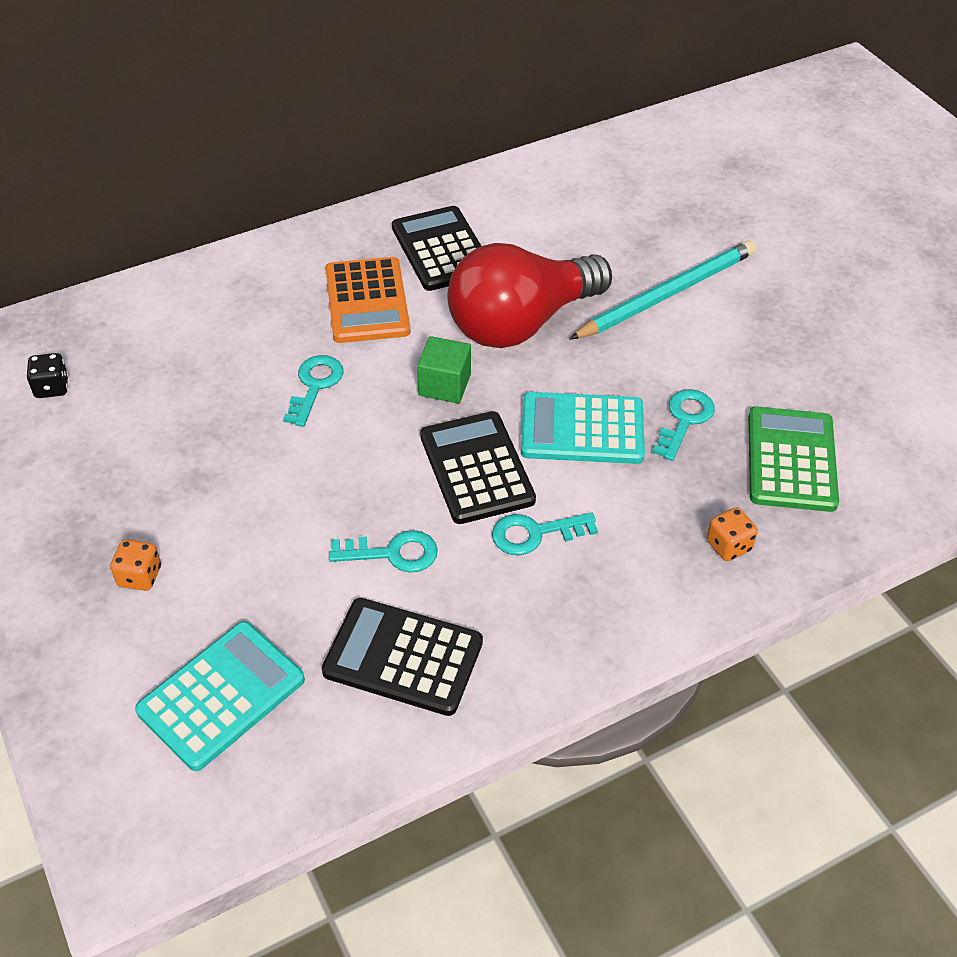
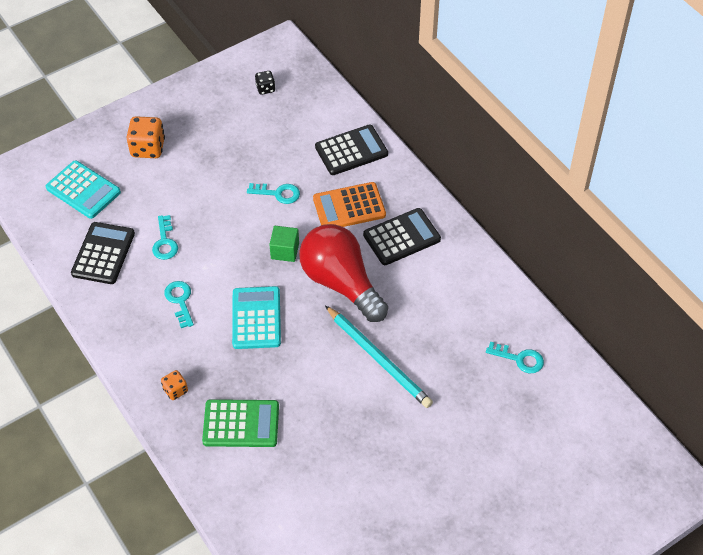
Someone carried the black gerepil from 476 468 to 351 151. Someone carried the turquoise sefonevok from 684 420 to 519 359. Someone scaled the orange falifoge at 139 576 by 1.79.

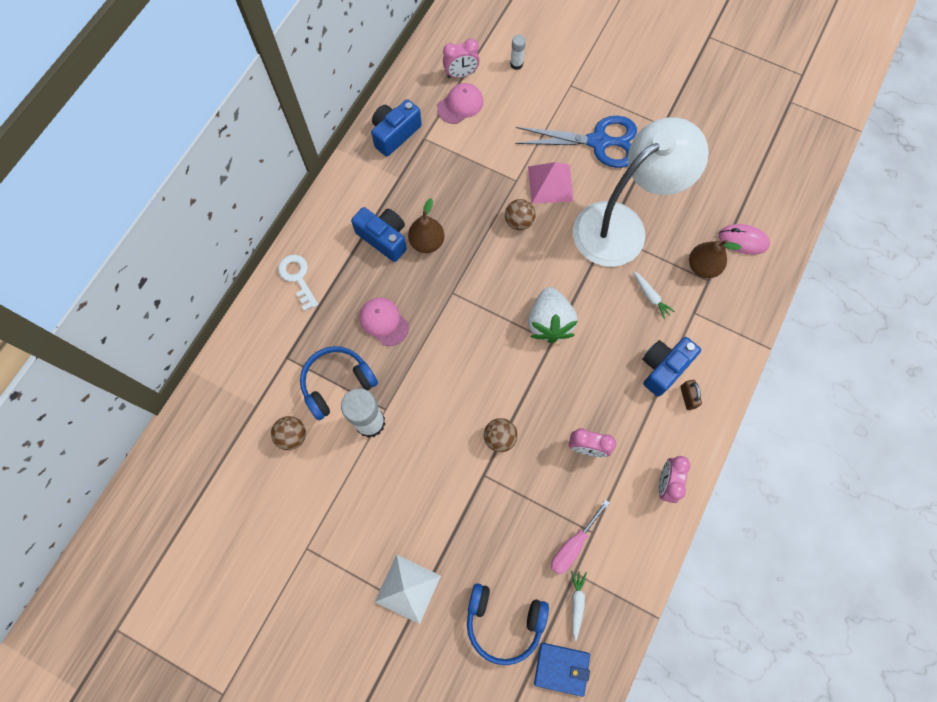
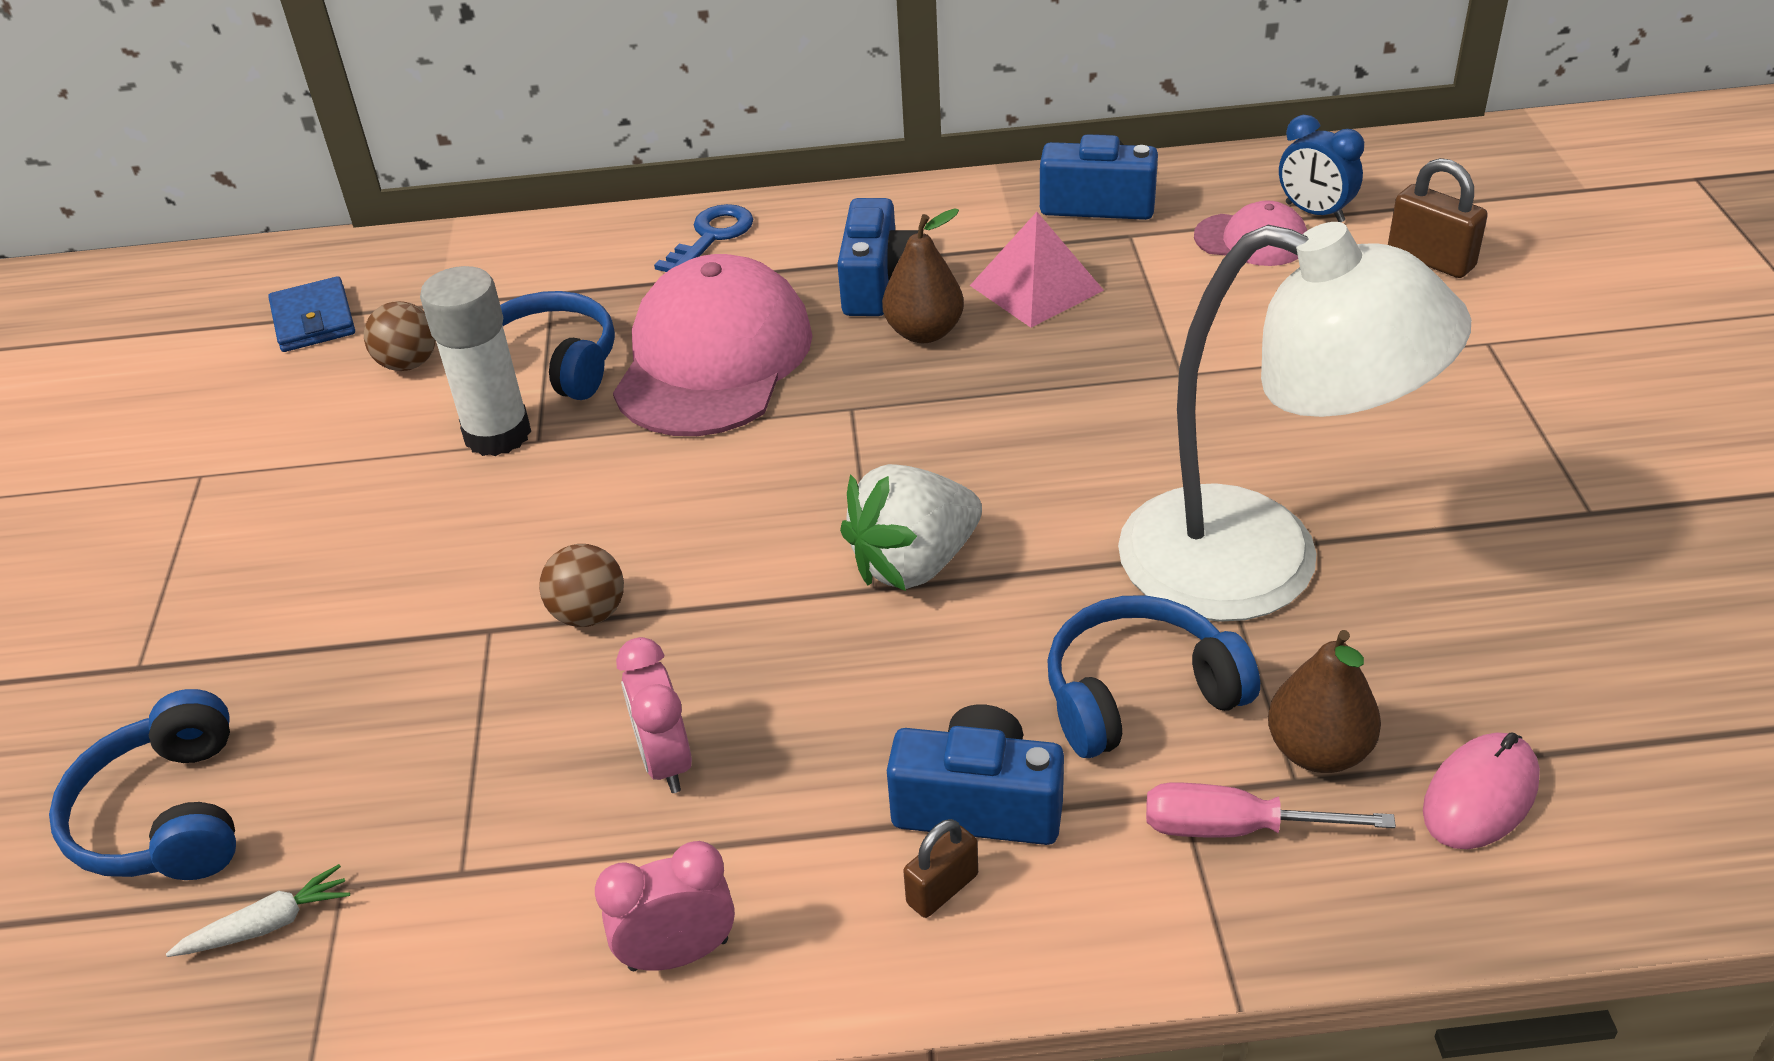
Someone took away the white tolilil at 407 588. Someone took away the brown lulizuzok at 519 222. Someone took away the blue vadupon at 598 142. Someone carried the pink tolilil from 550 183 to 1036 287. Someone carried the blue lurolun from 561 668 to 314 320. Someone carried the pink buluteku from 572 545 to 1232 828. Someone swapped the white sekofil at 516 64 for the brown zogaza at 1430 260. Someone swapped the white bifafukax at 650 296 for the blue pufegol at 1139 694. Someone repainted the white sefonevok at 298 278, which became the blue sefonevok at 711 237. Someone repainted the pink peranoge at 461 74, which became the blue peranoge at 1314 213. Someone rotated the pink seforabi at 743 240 by 60 degrees clockwise. Someone scaled the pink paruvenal at 384 322 by 2.04.

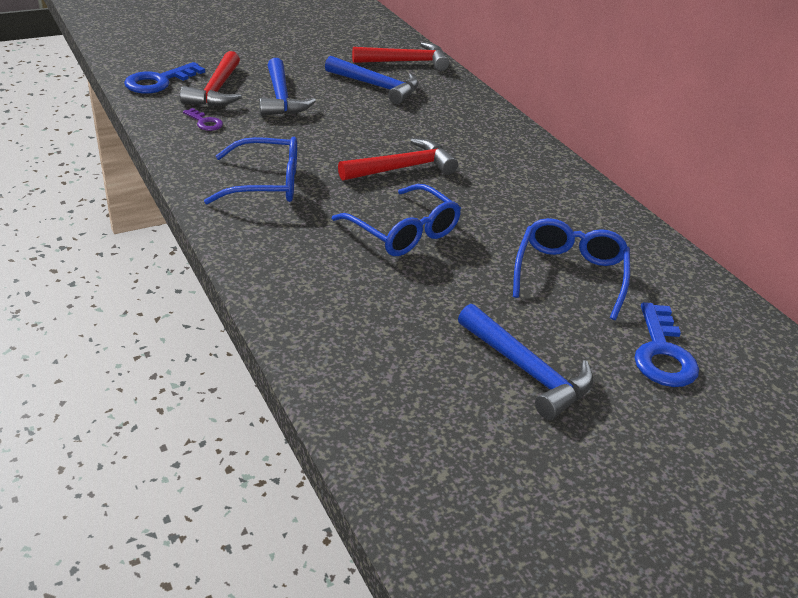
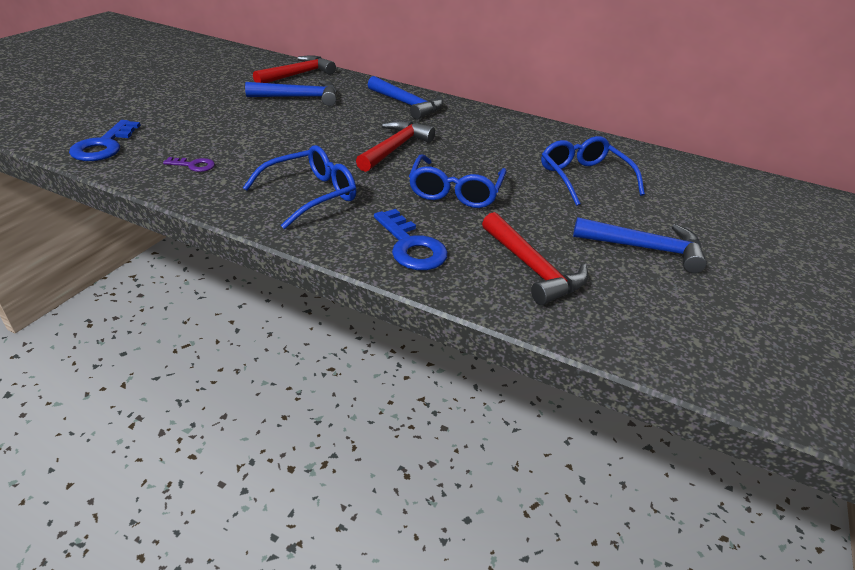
Someone carried the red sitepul from 216 90 to 532 268. Someone carried the blue sitepul from 281 98 to 407 104. Someone carried the blue sefonevok from 662 353 to 411 246. Someone rotated the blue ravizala at 403 232 by 90 degrees clockwise.

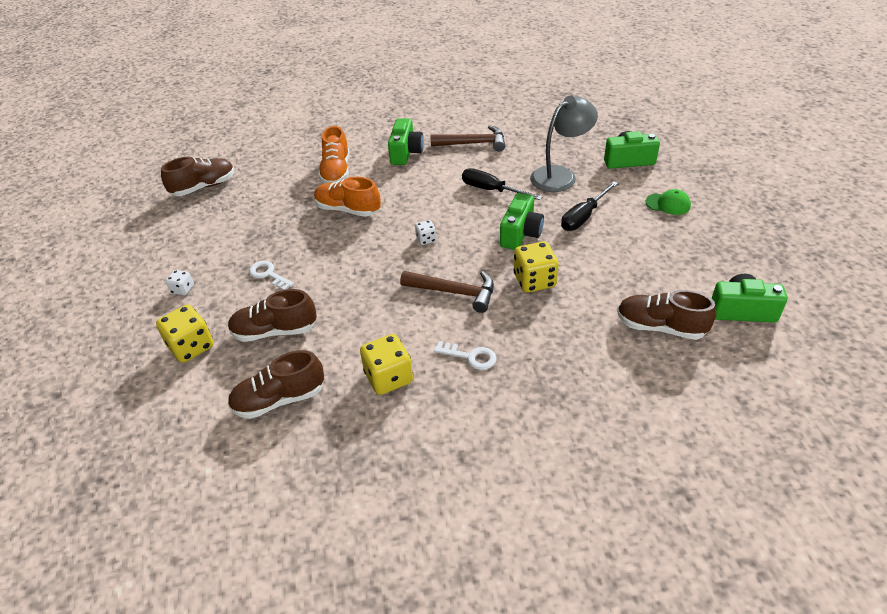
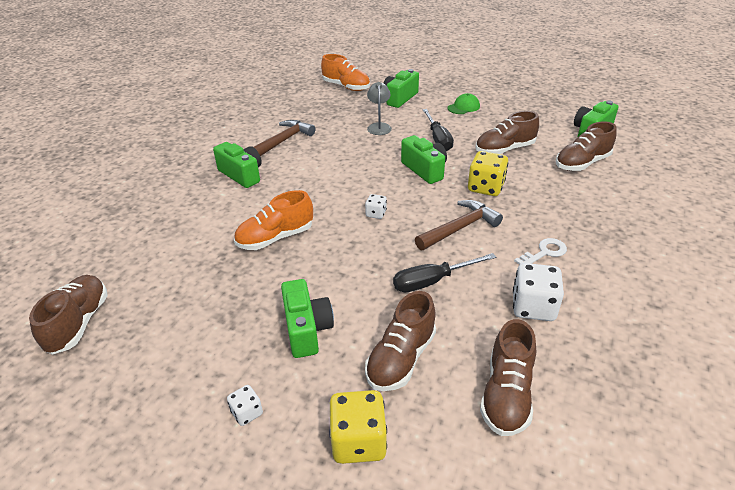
Someone put down the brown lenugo at 504 149. Someone carried the orange lenugo from 336 171 to 346 87. Someone carried the black buluteku from 491 190 to 432 281. Someone swapped the white sefonevok at 268 274 for the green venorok at 306 329. Someone repainted the yellow falifoge at 388 377, which became the white falifoge at 533 307. Someone scaled the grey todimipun at 560 175 by 0.60.

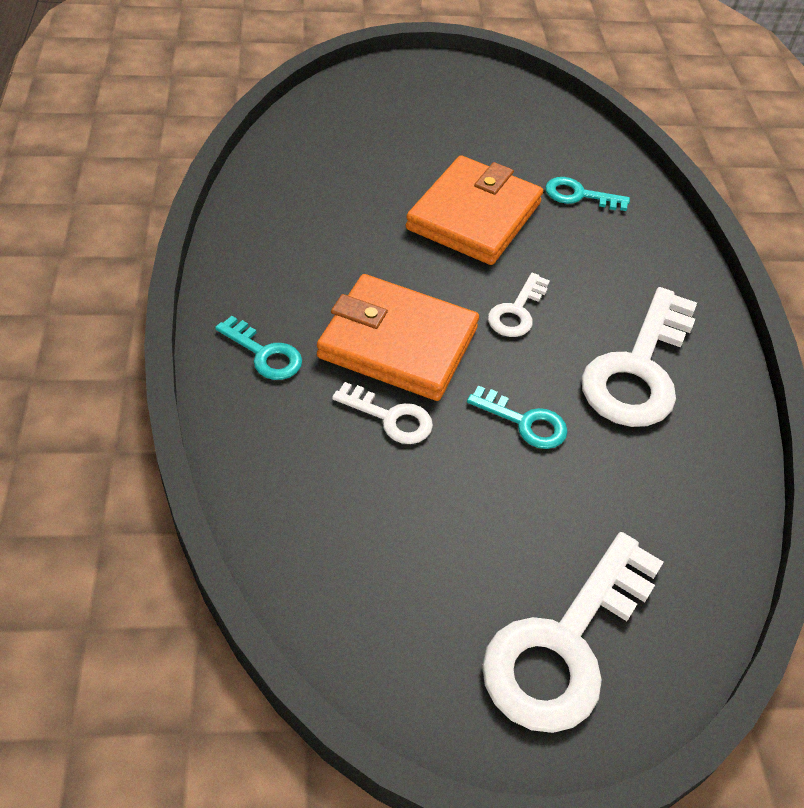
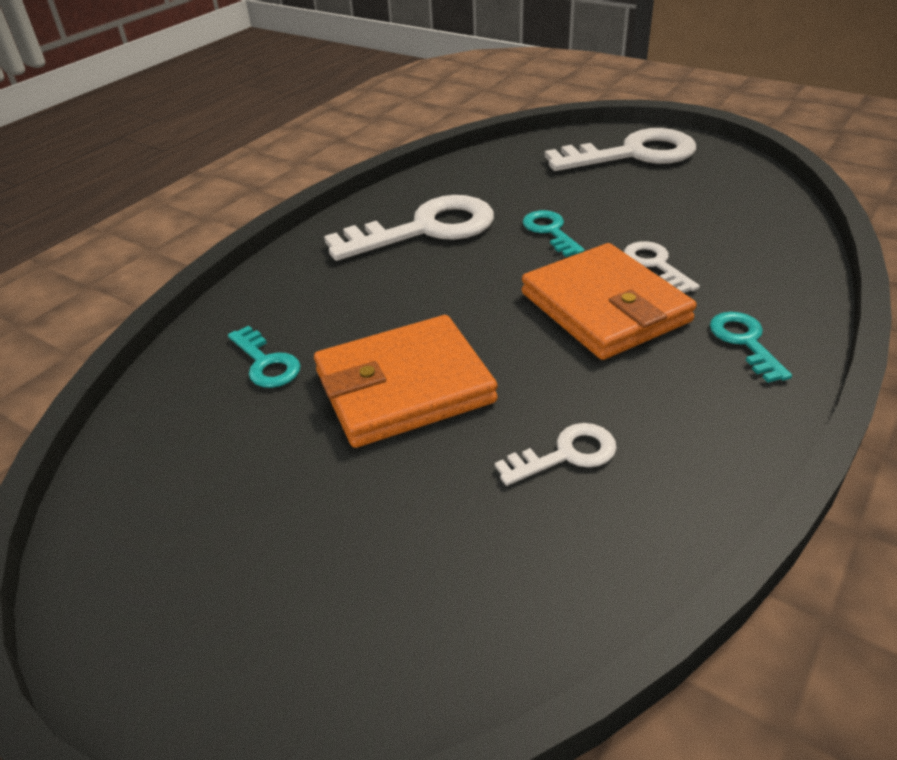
Someone carried the white sefonevok from 517 311 to 566 454.

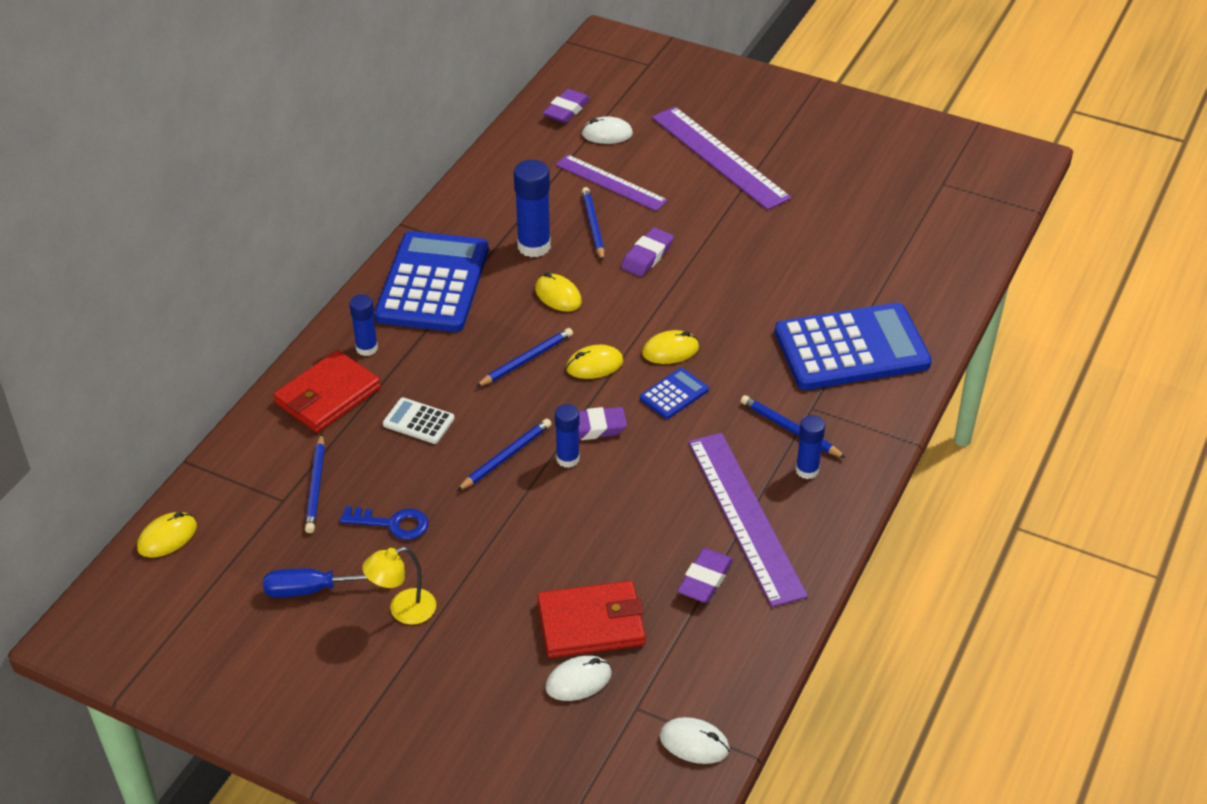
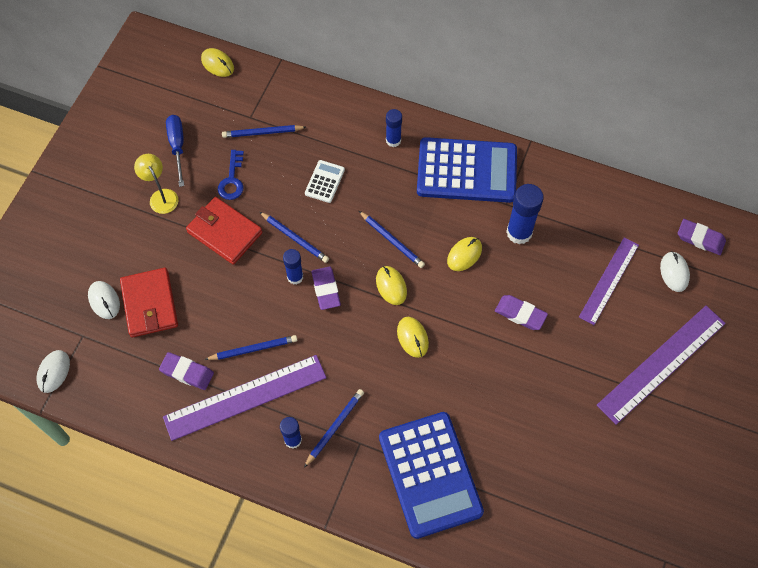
Someone took away the blue gerepil at 674 394. Someone carried the red lurolun from 327 396 to 224 232. Someone carried the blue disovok from 593 226 to 253 349.

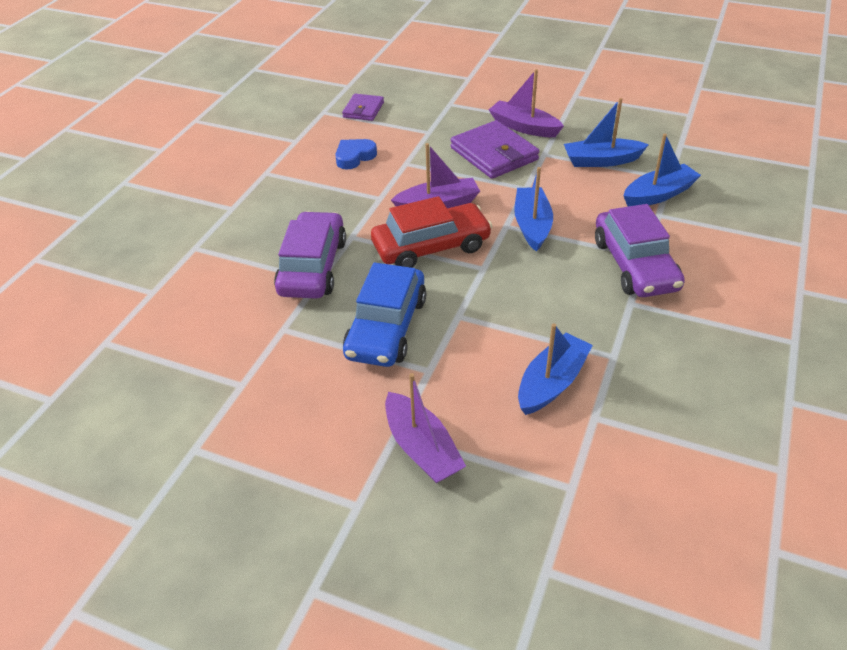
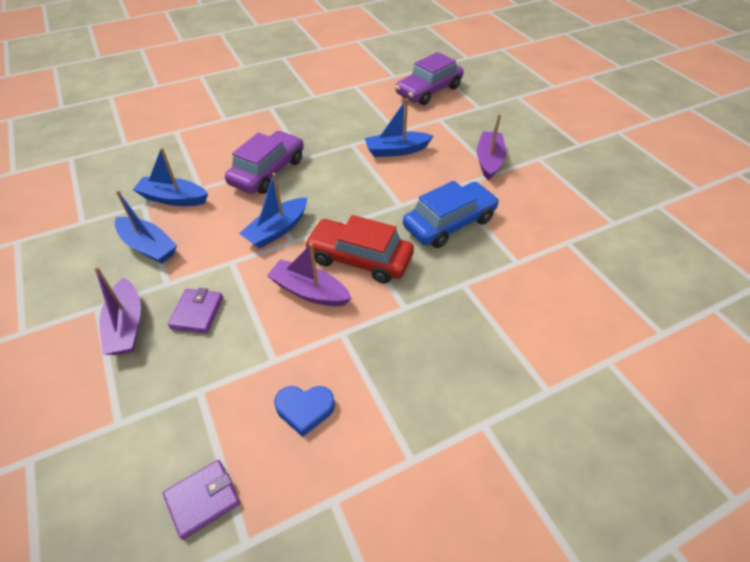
Someone carried the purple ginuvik from 313 267 to 428 91. Someone scaled the purple lurolun at 494 154 by 0.59.

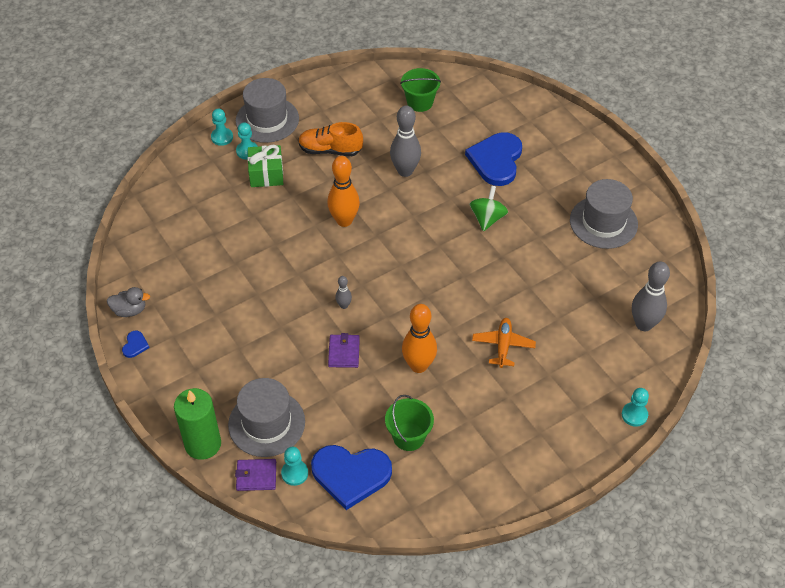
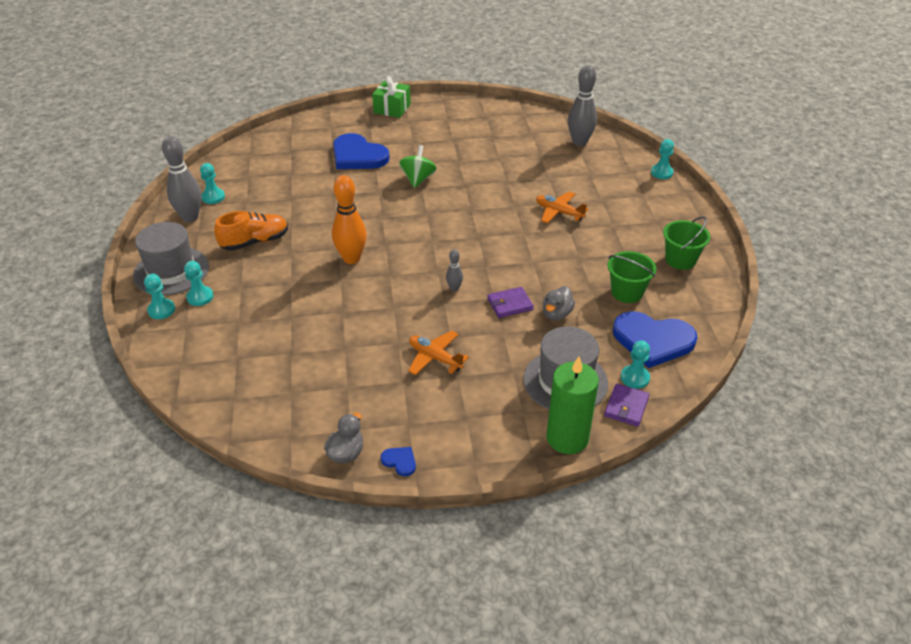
Someone took away the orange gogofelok at 418 366. Someone took away the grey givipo at 603 222. Someone put down the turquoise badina at 213 197. Someone put down the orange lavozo at 435 358. Someone put down the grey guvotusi at 556 314. Someone carried the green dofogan from 266 174 to 392 108. Someone carried the grey gogofelok from 405 171 to 190 217. Someone carried the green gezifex from 420 102 to 680 260. Someone rotated the orange lenugo at 330 150 by 150 degrees counterclockwise. Someone rotated the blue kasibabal at 351 475 by 75 degrees clockwise. Someone rotated the purple lurolun at 344 352 by 45 degrees counterclockwise. Someone rotated the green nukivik at 487 218 by 60 degrees clockwise.

